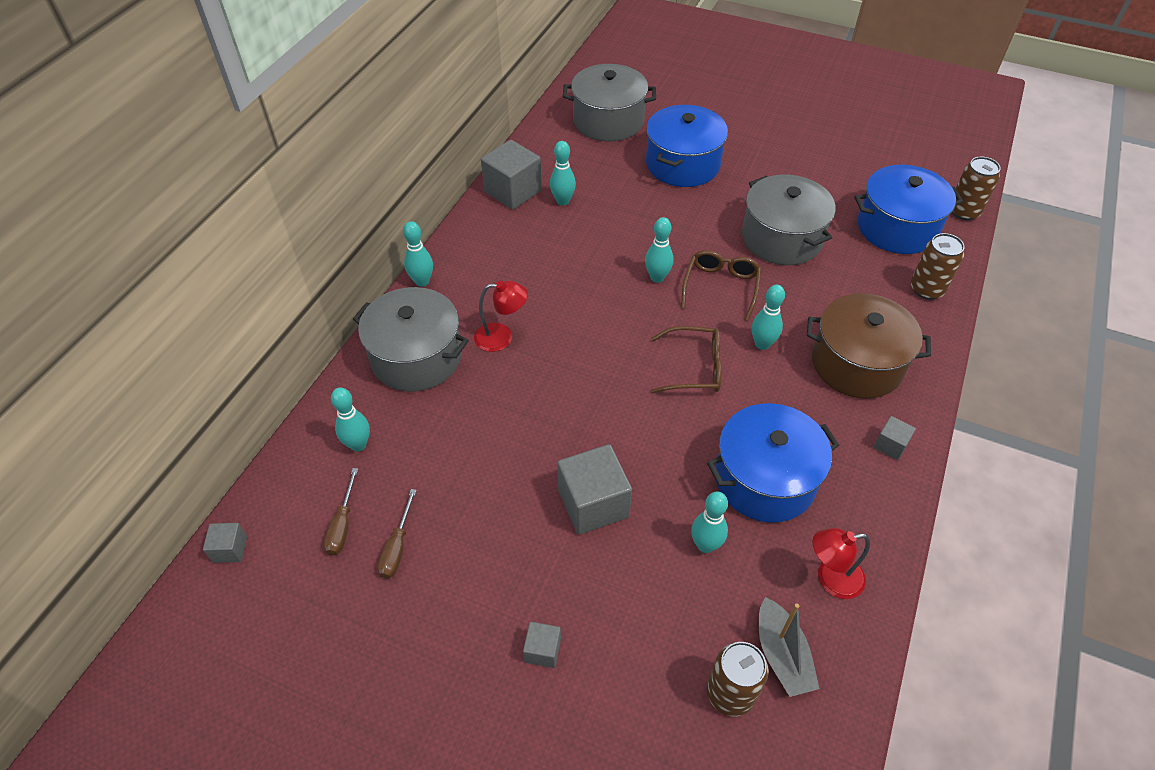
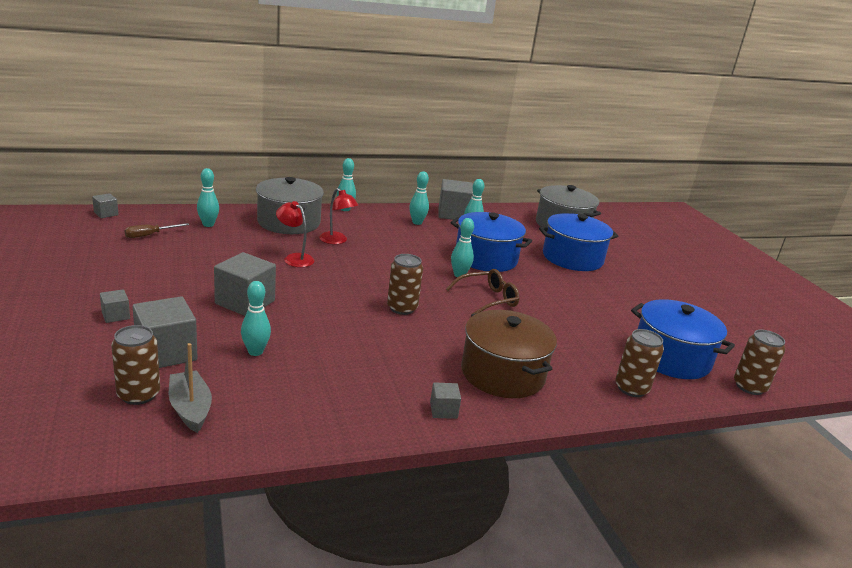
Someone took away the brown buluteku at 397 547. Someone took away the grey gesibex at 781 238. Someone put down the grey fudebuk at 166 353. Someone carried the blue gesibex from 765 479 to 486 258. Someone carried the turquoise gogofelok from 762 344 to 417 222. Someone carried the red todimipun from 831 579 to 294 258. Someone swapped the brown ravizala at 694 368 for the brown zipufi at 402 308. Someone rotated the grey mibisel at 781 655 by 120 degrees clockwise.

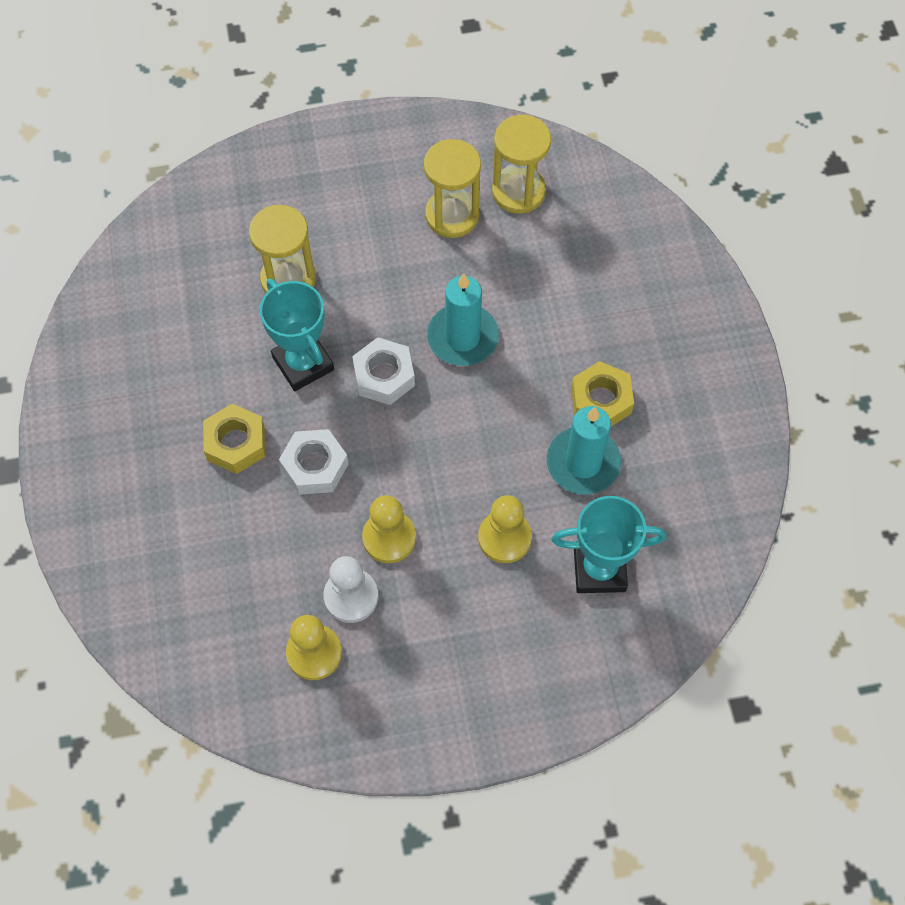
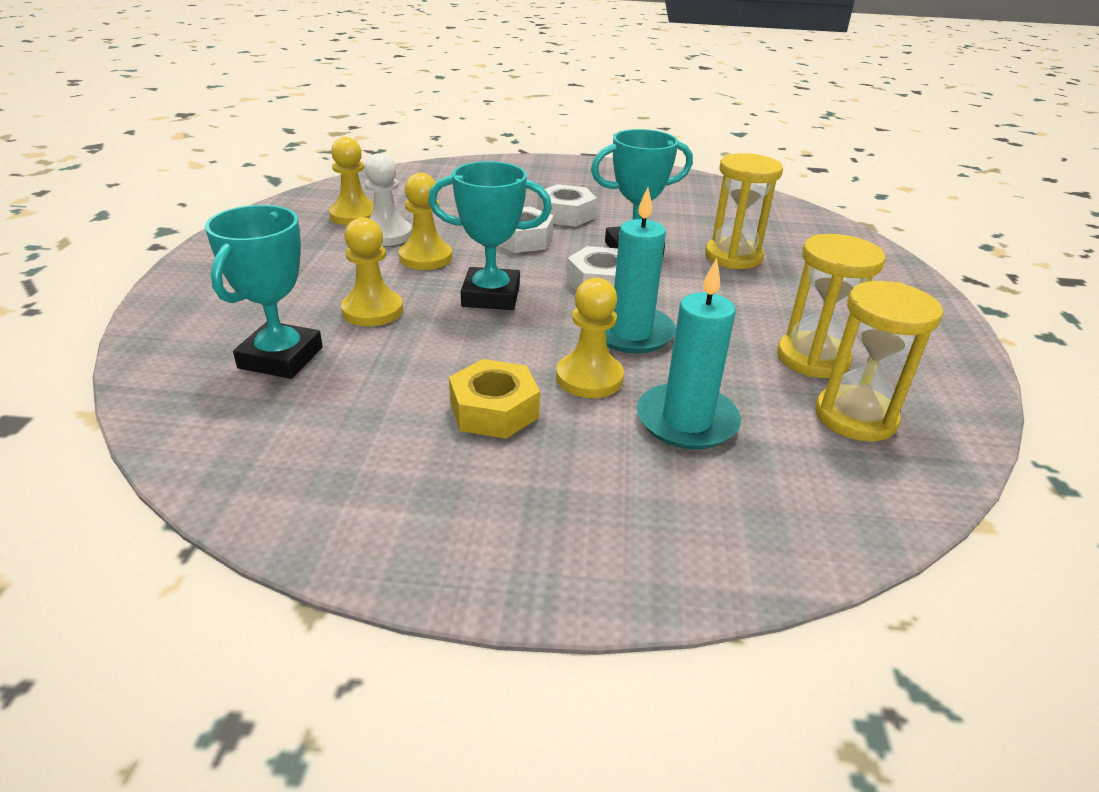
Someone put down the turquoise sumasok at 491 296. Someone put down the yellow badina at 589 378. Someone carried the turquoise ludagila from 583 463 to 686 421. Someone repainted the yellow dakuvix at 236 443, which became the white dakuvix at 565 214.

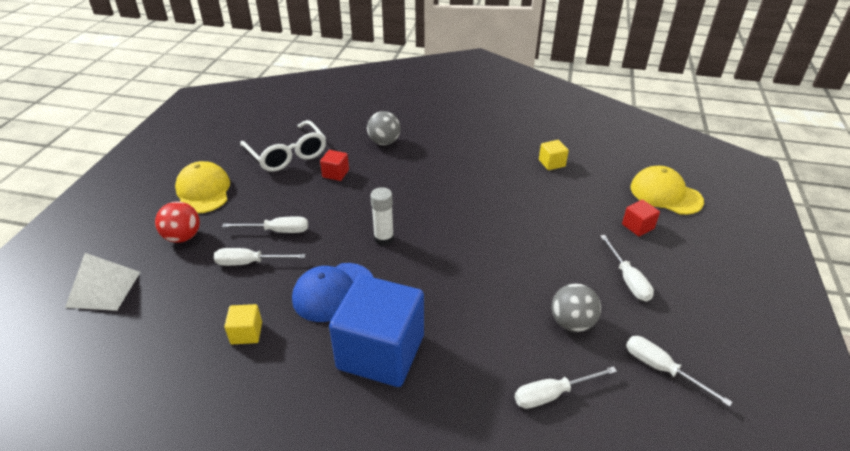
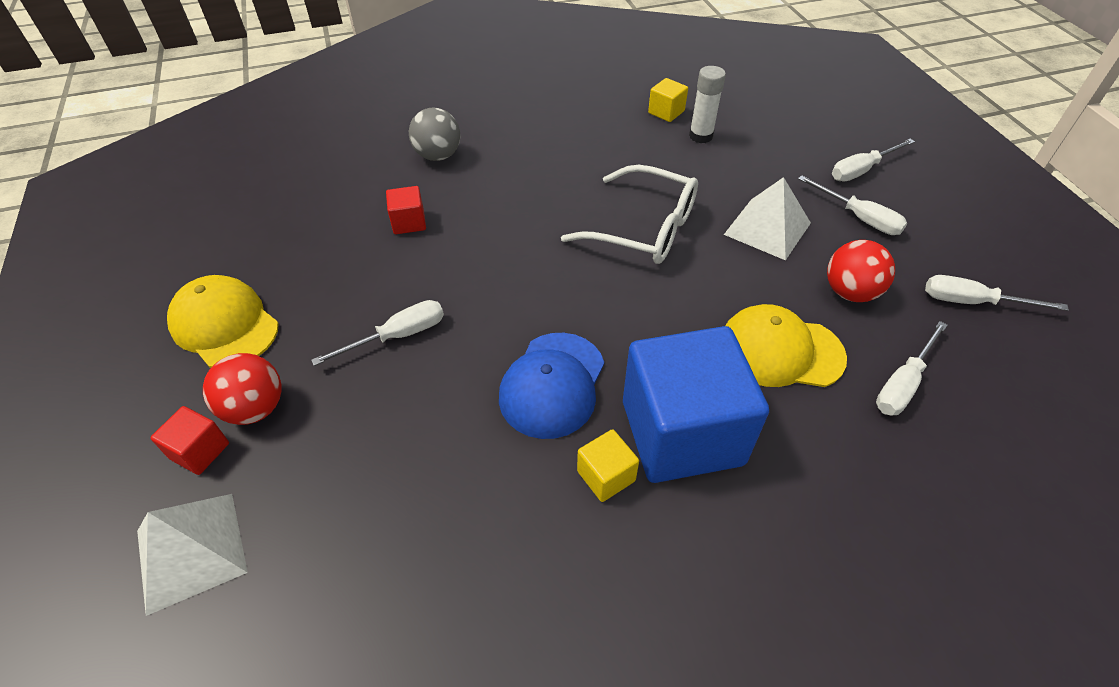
Someone put down the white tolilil at 767 228. Someone carried the white buluteku from 250 263 to 861 170. Someone carried the yellow fudebuk from 246 333 to 606 476. Someone carried the white ravizala from 287 155 to 644 228. Someone carried the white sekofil from 384 238 to 700 136. Someone carried the red fudebuk from 637 226 to 200 451. Someone carried the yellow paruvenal from 665 194 to 780 351. Someone repainted the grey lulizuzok at 572 323, which became the red lulizuzok at 850 292.

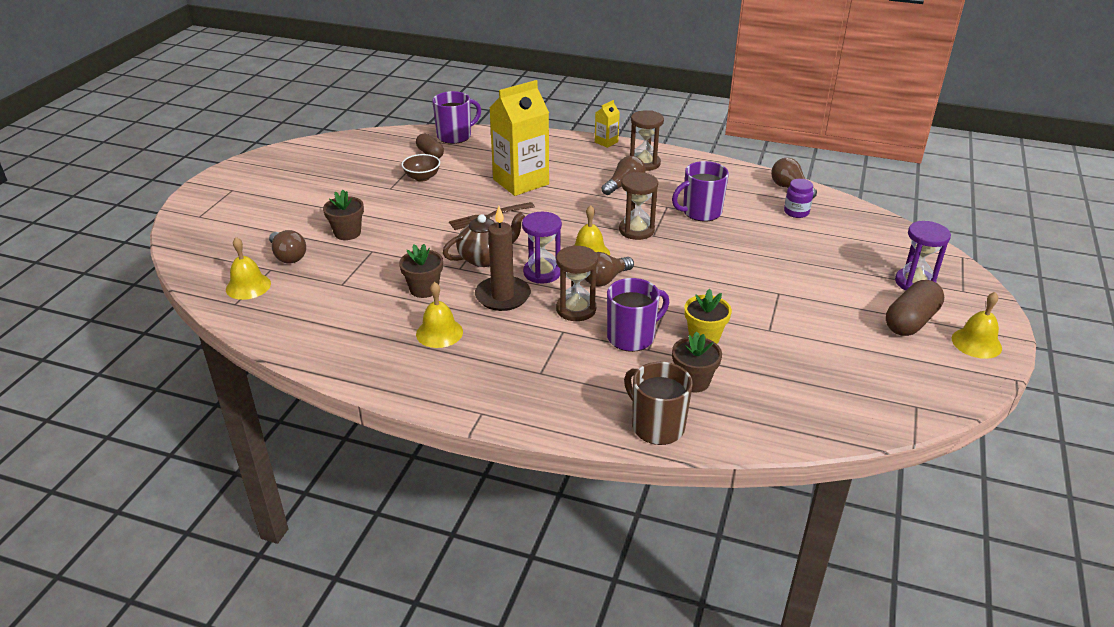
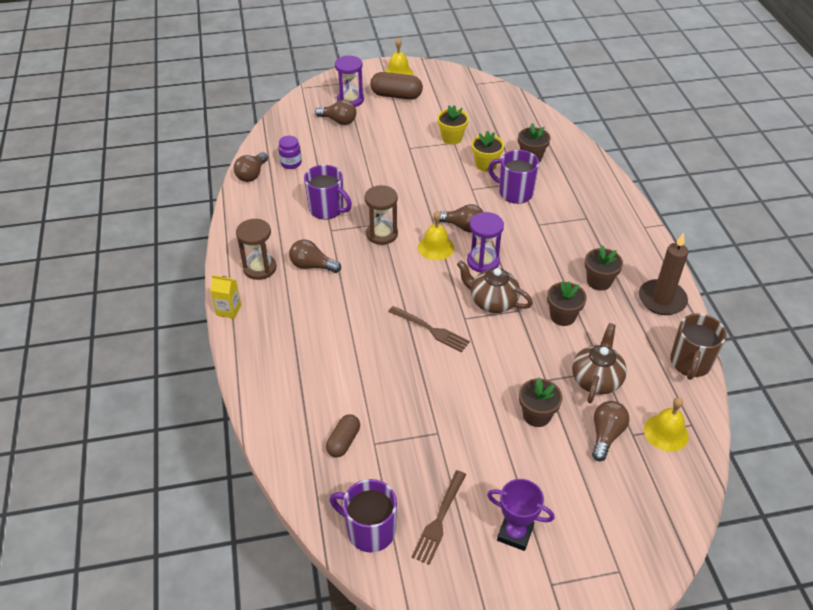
Someone took away the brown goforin at 422 177. Someone took away the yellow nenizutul at 521 182. Someone took away the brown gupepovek at 576 309. Someone put down the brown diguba at 338 121. Someone put down the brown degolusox at 439 520. Someone put down the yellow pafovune at 452 138. Someone put down the purple sumasok at 515 533. Someone put down the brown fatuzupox at 596 379. Someone carried the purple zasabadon from 455 136 to 369 530. Someone carried the brown ludagila from 502 296 to 662 299. Someone carried the brown zasabadon from 656 426 to 690 363. Someone swapped the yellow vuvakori at 439 333 for the brown pafovune at 599 281.

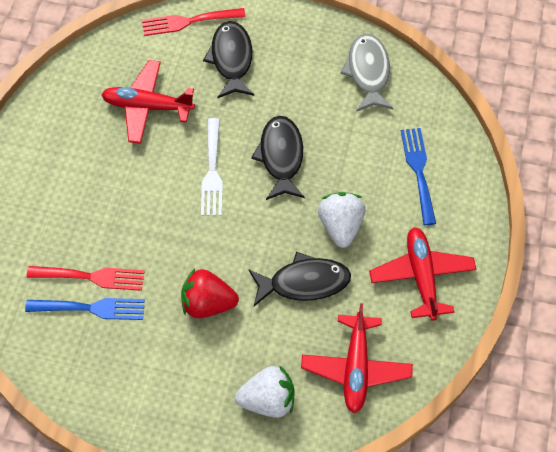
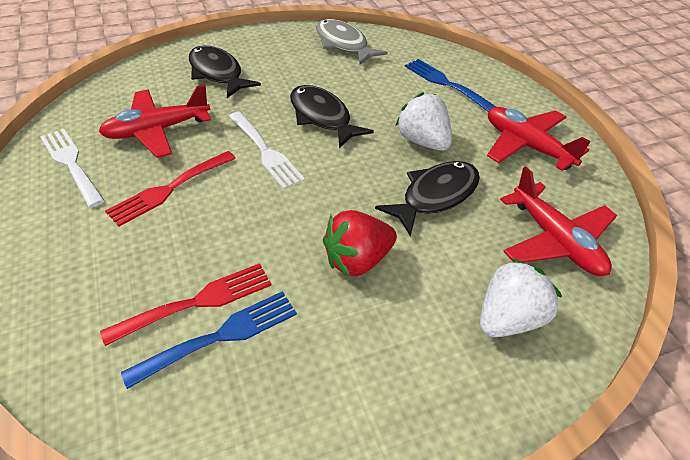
Someone put down the white degolusox at 71 163. Someone carried the red degolusox from 188 21 to 169 189.

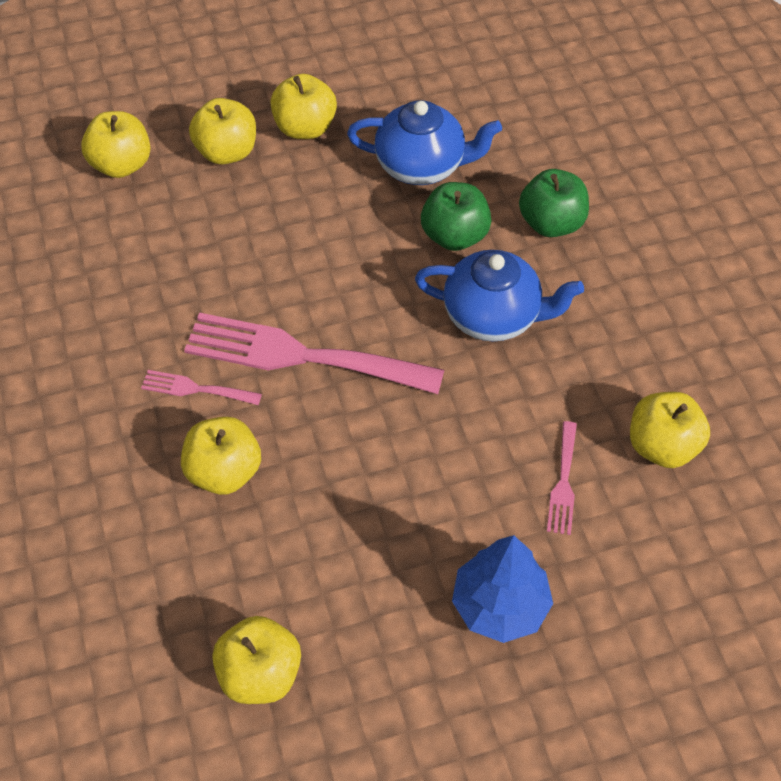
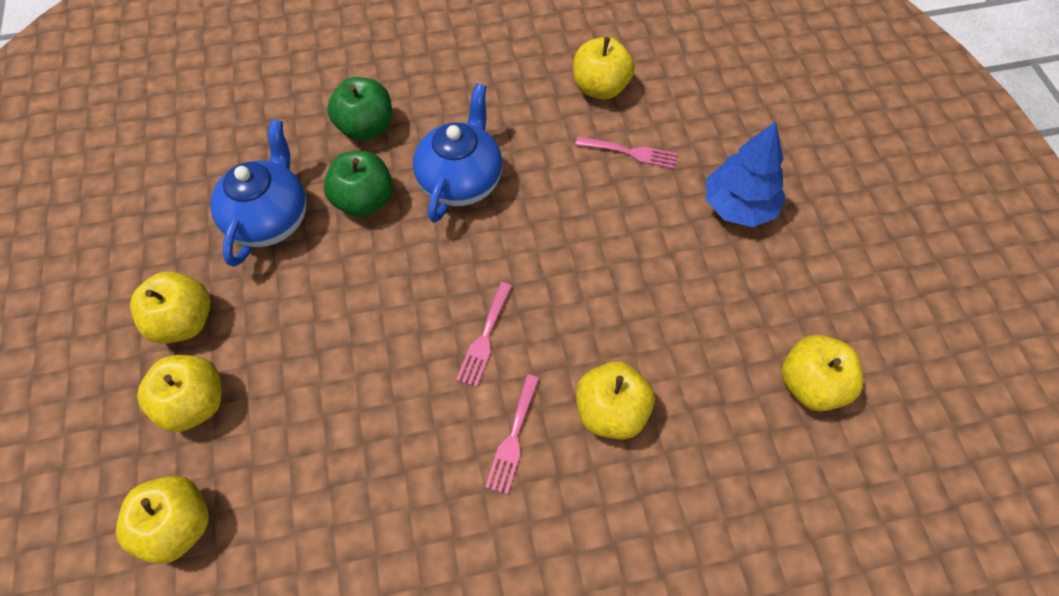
Someone scaled the pink degolusox at 301 356 by 0.46.

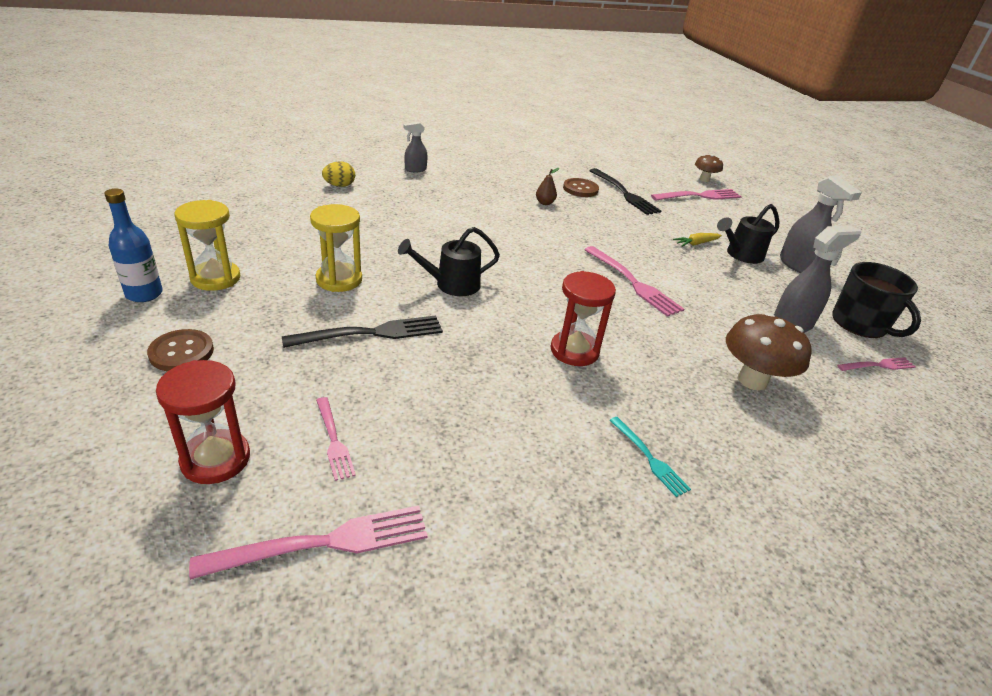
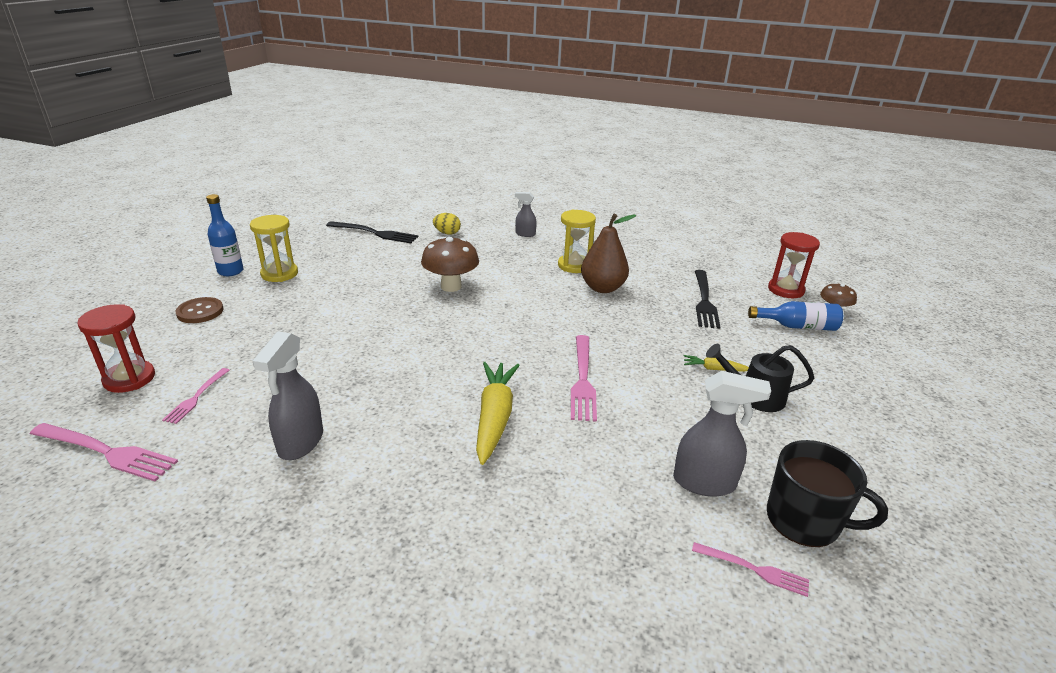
Someone took away the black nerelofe at 451 285. Someone took away the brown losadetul at 580 189. Someone took away the turquoise degolusox at 650 458. Someone put down the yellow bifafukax at 494 417. Someone carried the black degolusox from 372 333 to 375 233. Someone carried the yellow gupepovek from 339 280 to 574 265. Someone carried the red gupepovek from 574 351 to 785 290. Someone carried the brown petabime from 752 380 to 451 286. Someone carried the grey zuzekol from 798 265 to 300 442. Someone swapped the pink degolusox at 699 196 for the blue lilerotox at 797 326. Someone rotated the black zasabadon at 860 324 by 75 degrees counterclockwise. Someone scaled the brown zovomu at 545 203 by 2.18.

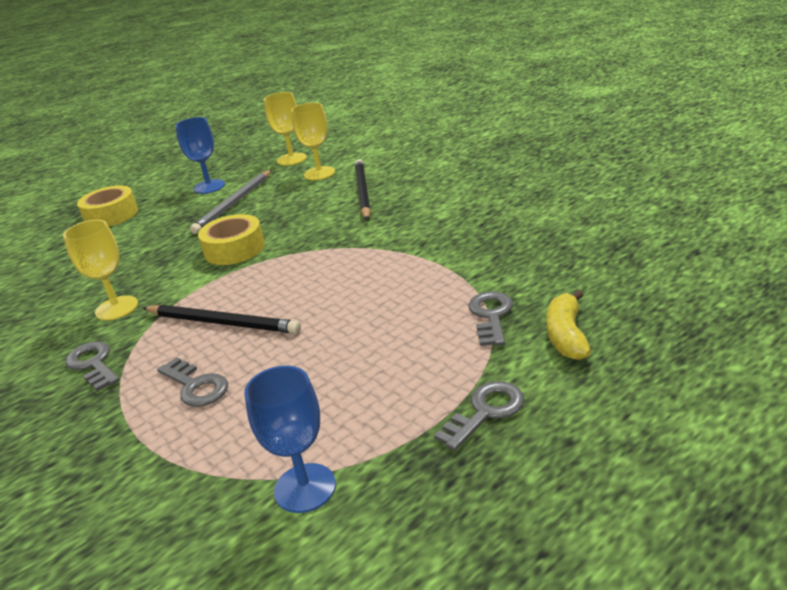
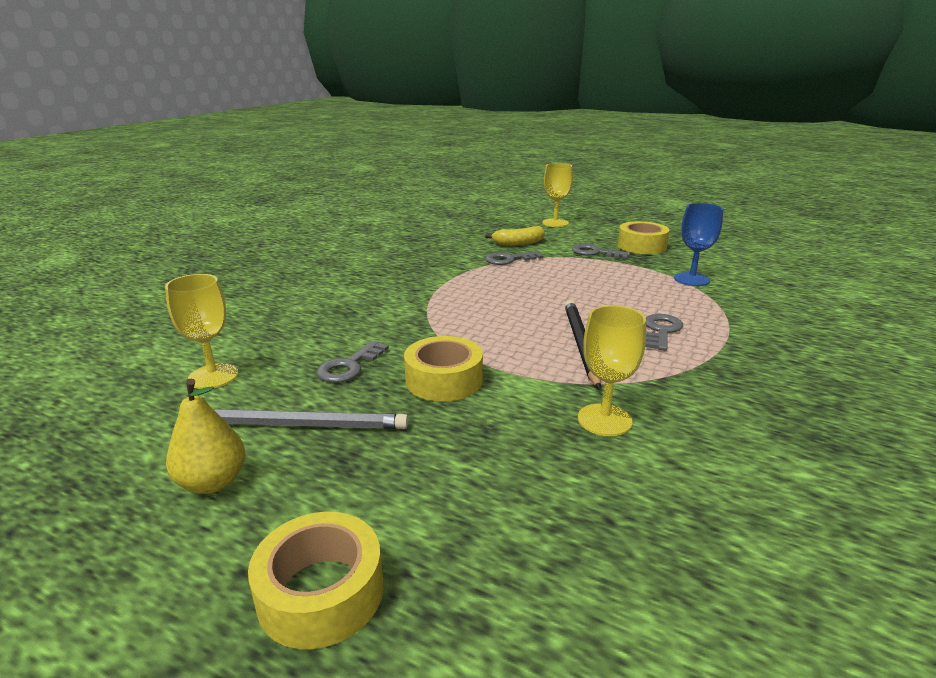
Someone took away the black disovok at 362 192. Someone put down the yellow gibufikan at 641 246. Someone carried the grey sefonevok from 93 364 to 349 366. Someone carried the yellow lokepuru from 292 159 to 555 223. Someone swapped the blue lokepuru at 209 187 for the yellow zovomu at 213 482.

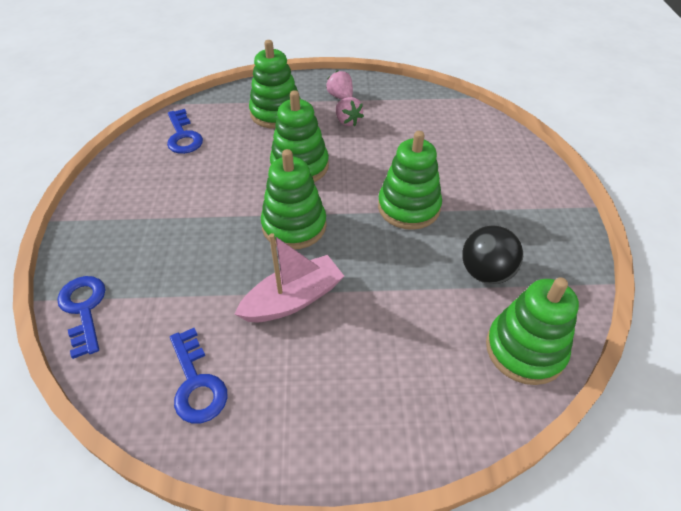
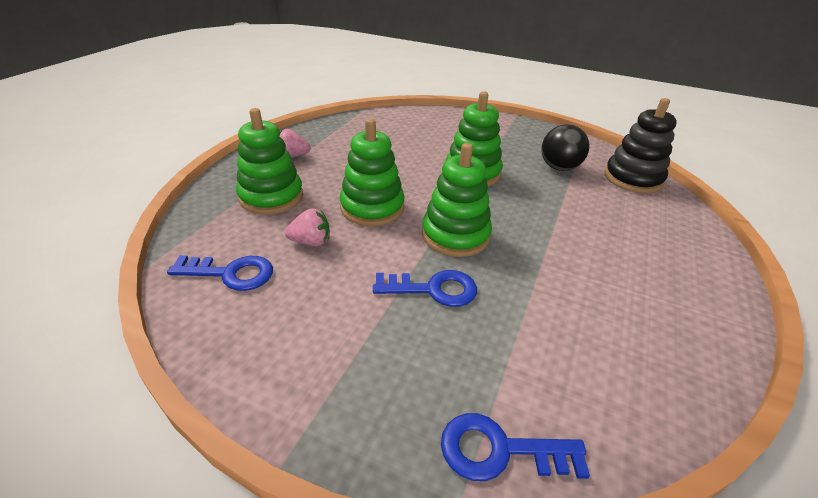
Someone took away the pink mibisel at 293 299. Someone carried the blue sefonevok from 196 383 to 434 289. Someone carried the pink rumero from 347 121 to 311 242. Someone repainted the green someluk at 525 350, which became the black someluk at 632 178.

